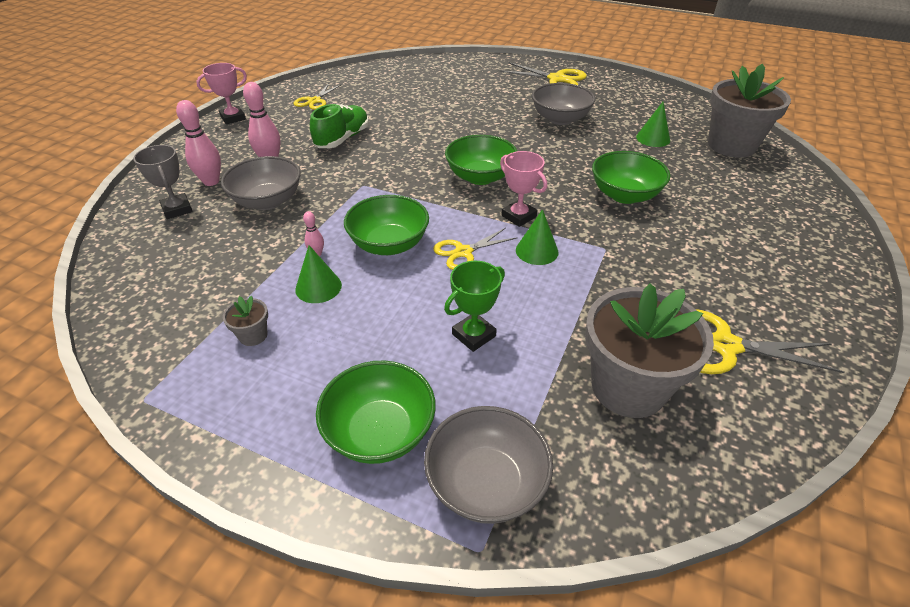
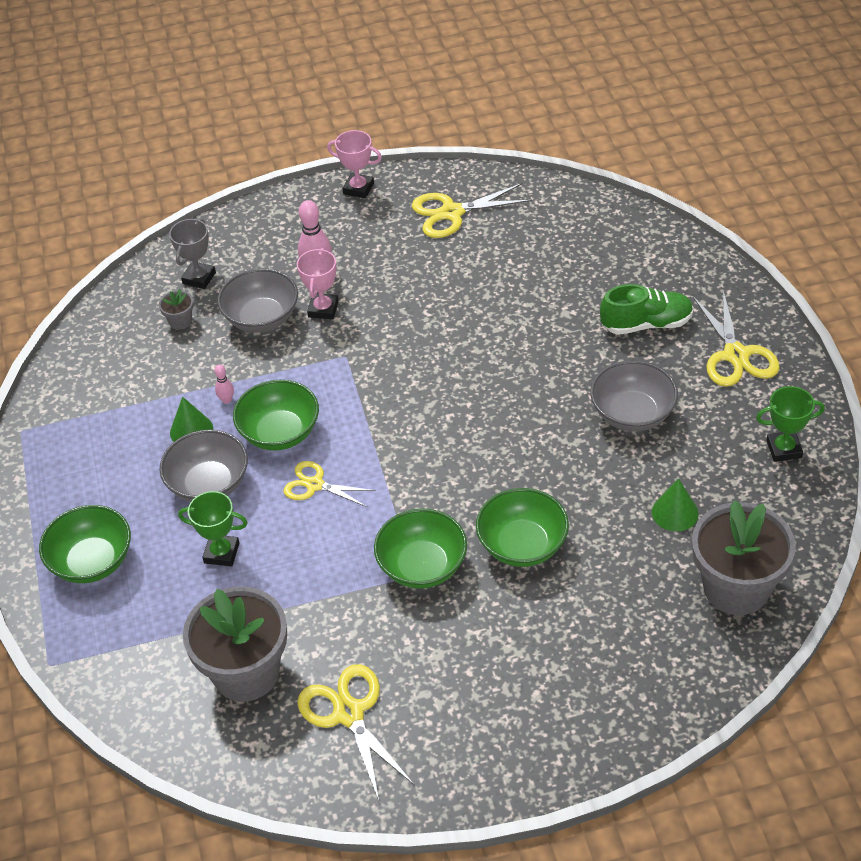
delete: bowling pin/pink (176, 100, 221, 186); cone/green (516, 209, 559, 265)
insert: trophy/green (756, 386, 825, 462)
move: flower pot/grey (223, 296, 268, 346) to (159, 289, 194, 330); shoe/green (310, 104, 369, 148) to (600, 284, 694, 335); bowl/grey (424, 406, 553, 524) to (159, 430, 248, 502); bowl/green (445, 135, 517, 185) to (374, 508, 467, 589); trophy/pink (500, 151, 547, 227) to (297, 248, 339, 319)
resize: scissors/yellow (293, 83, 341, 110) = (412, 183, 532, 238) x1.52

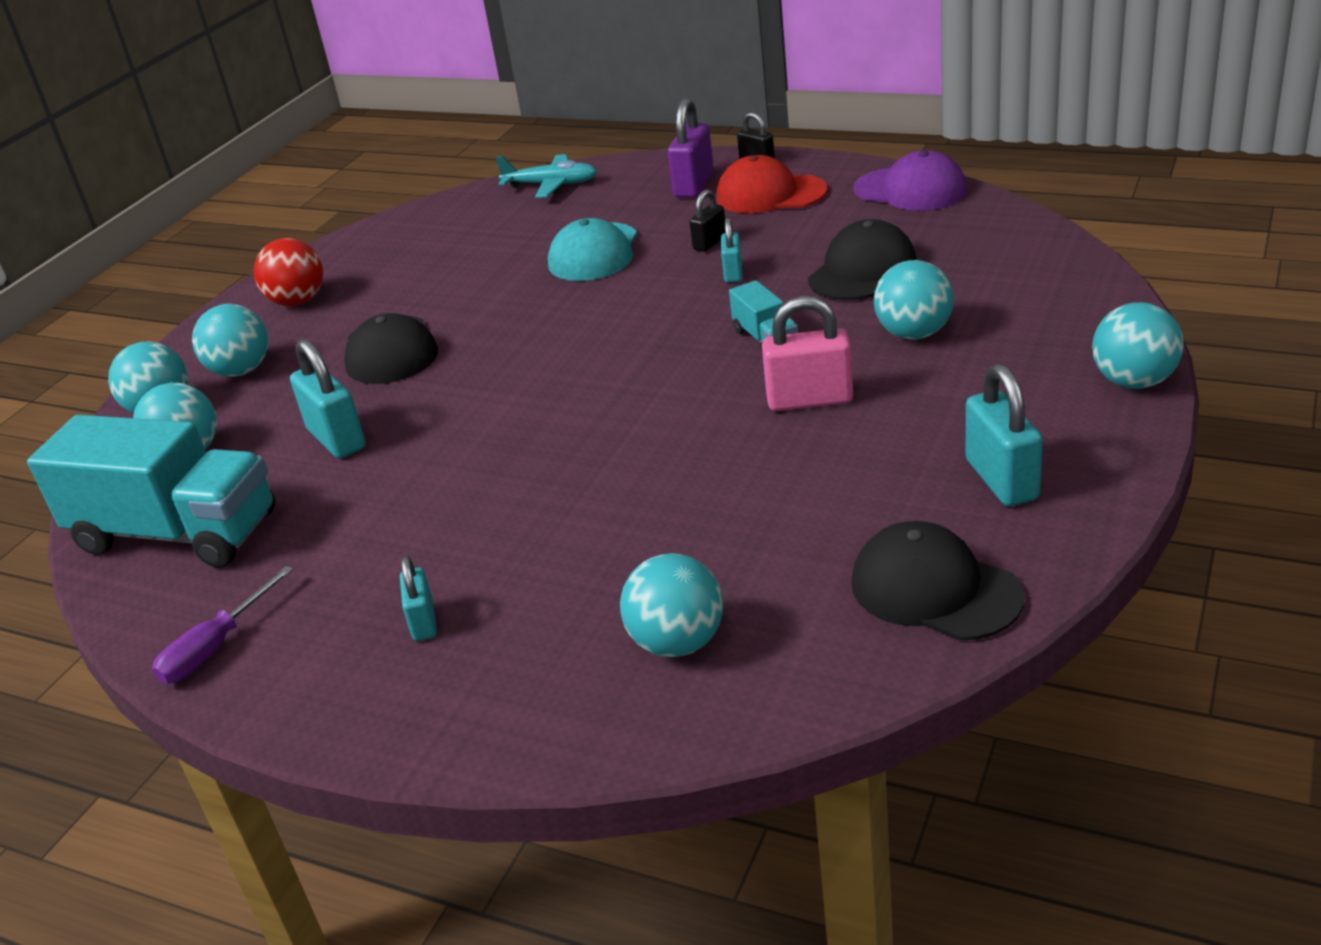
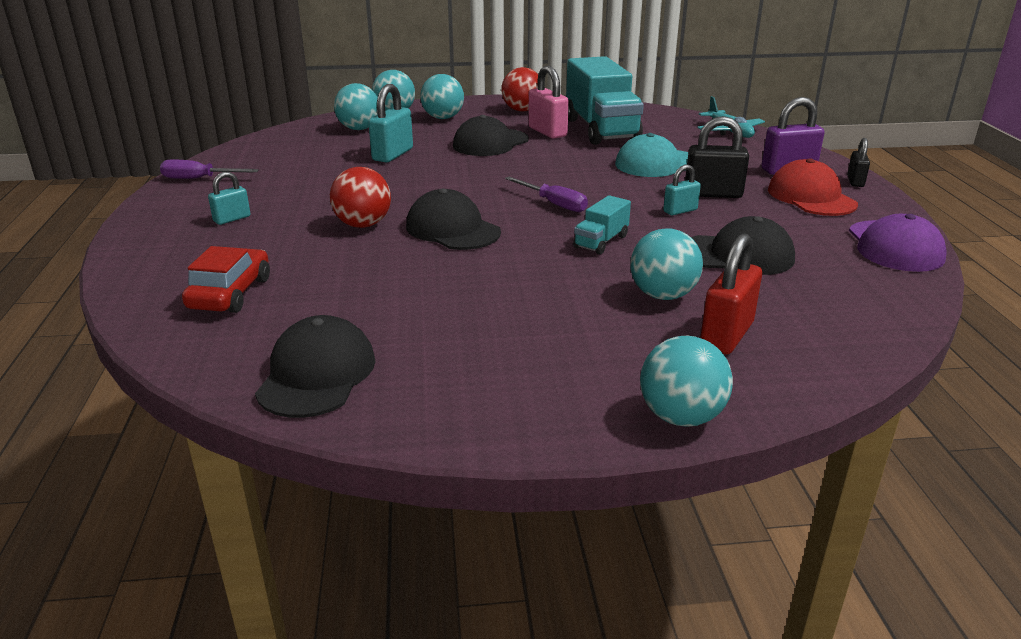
delete: padlock/turquoise (966, 364, 1043, 506)
insert: ball/red (330, 167, 391, 228); cap/black (406, 189, 501, 250); screwdriver/purple (505, 177, 588, 212); padlock/red (700, 234, 762, 354)
move: truck/turquoise (27, 415, 275, 568) to (566, 56, 644, 145); padlock/pink (762, 296, 853, 411) to (528, 66, 569, 139)
replace: ball/turquoise (620, 553, 723, 657) to car/red (182, 246, 270, 313)
resize: padlock/black (689, 189, 725, 252) = (685, 116, 749, 198) x1.70

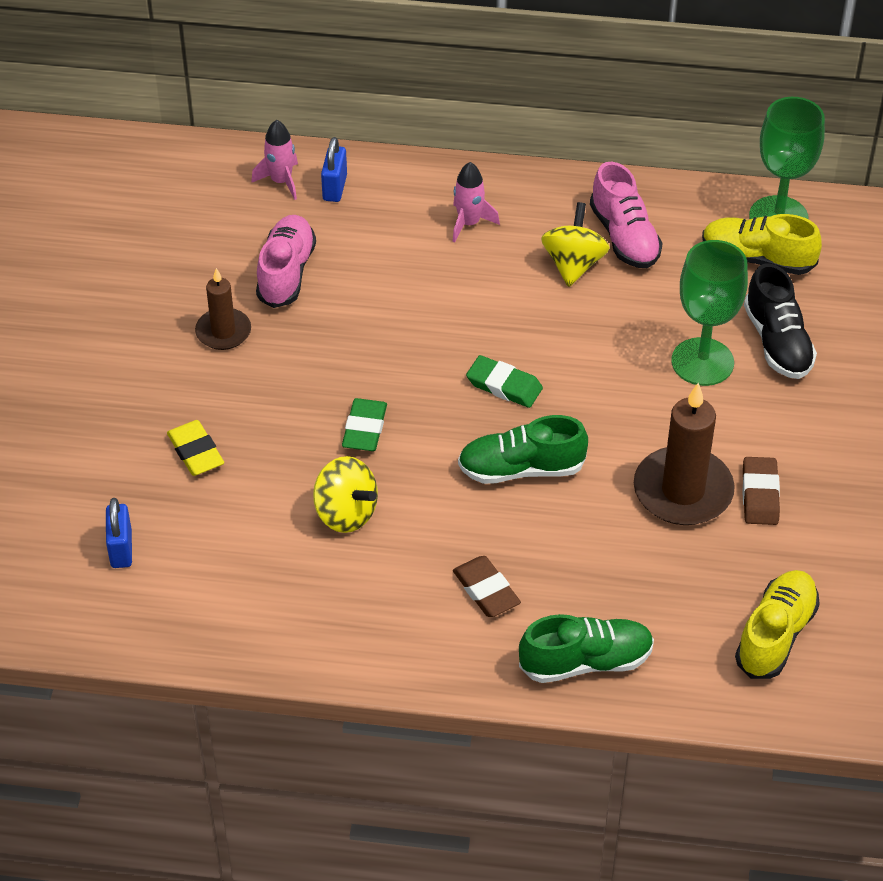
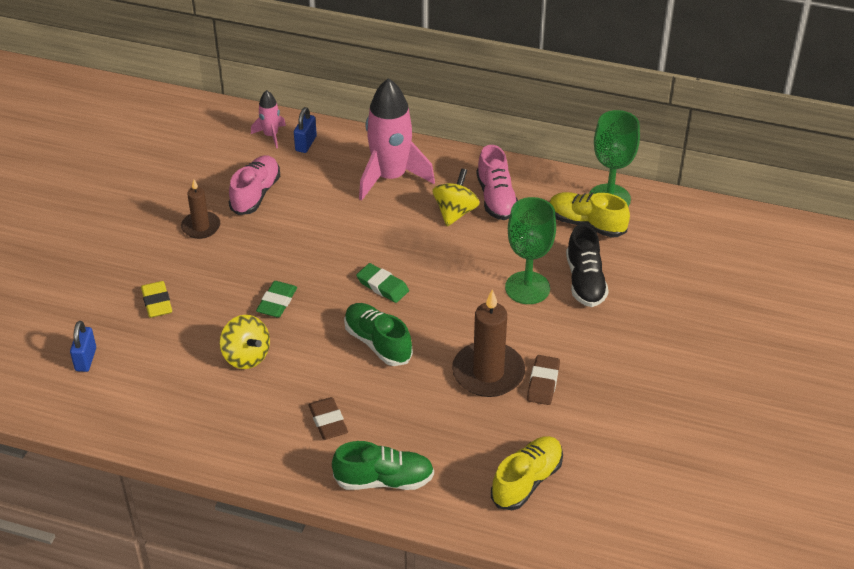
rotate: shoe/green (458, 415, 588, 484) = (344, 303, 413, 366) 45 degrees clockwise
resize: rocket/pink (453, 162, 500, 243) = (359, 78, 435, 201) x2.09

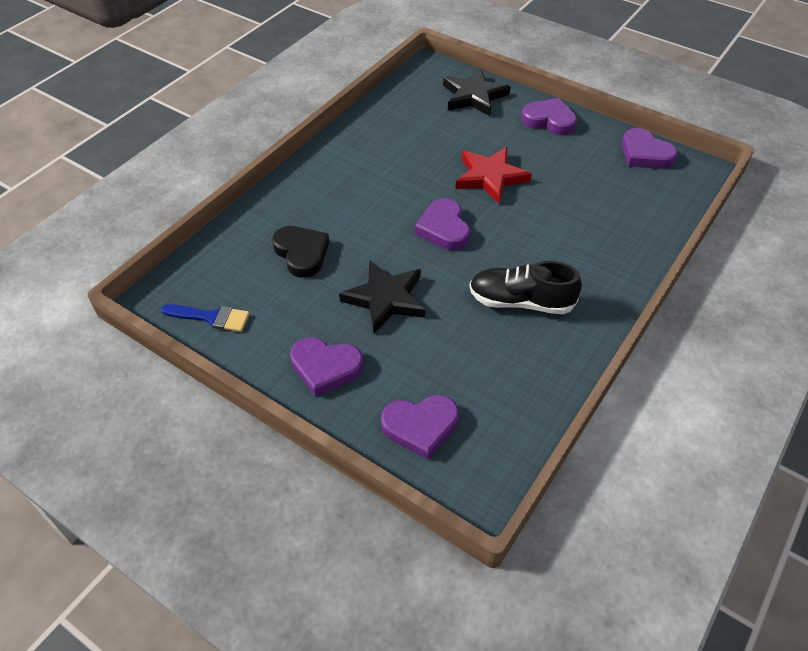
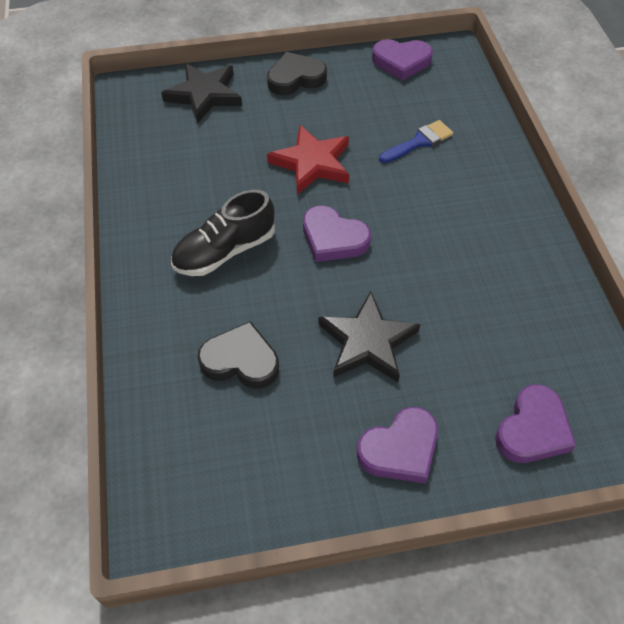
move: brush/blue (161, 304, 250, 332) to (379, 120, 453, 163); shoe/black (469, 261, 582, 314) to (171, 190, 275, 276)
recolor: heart/purple (521, 98, 577, 135) to heart/black (267, 52, 327, 95)

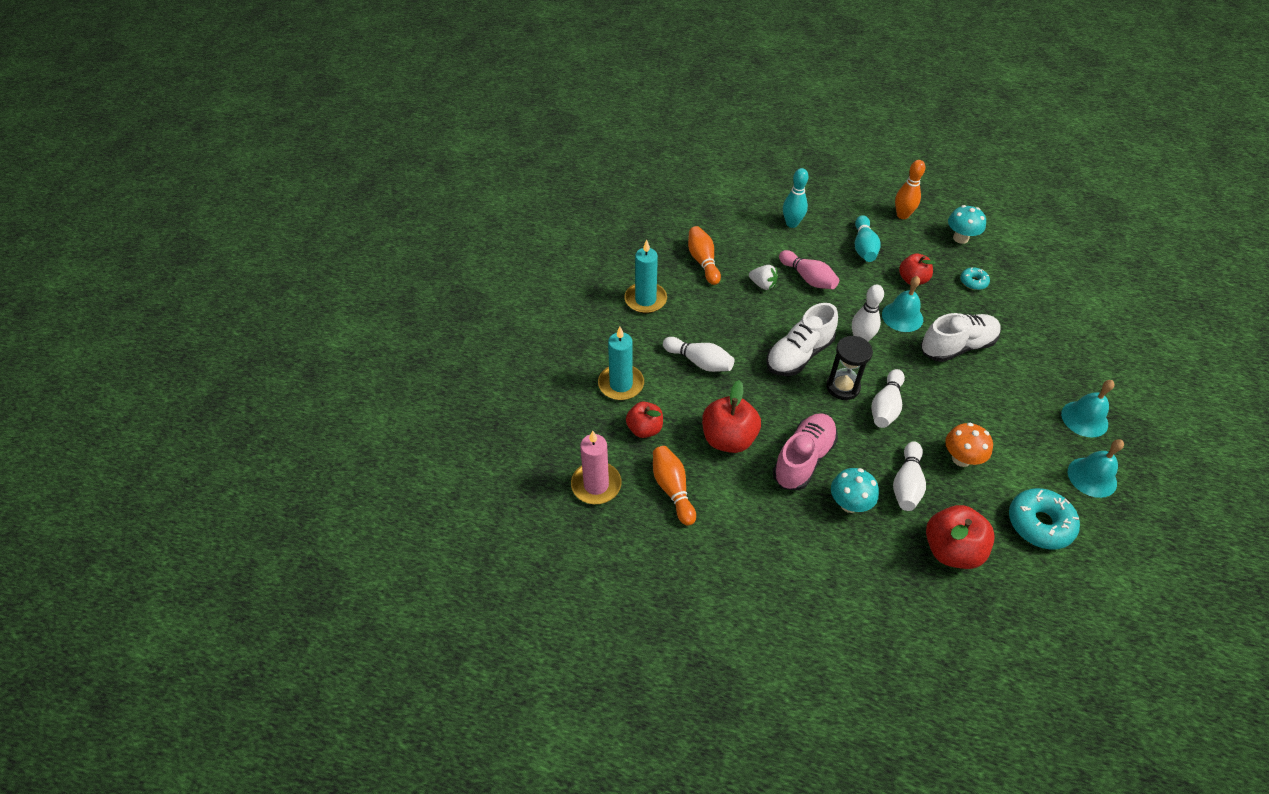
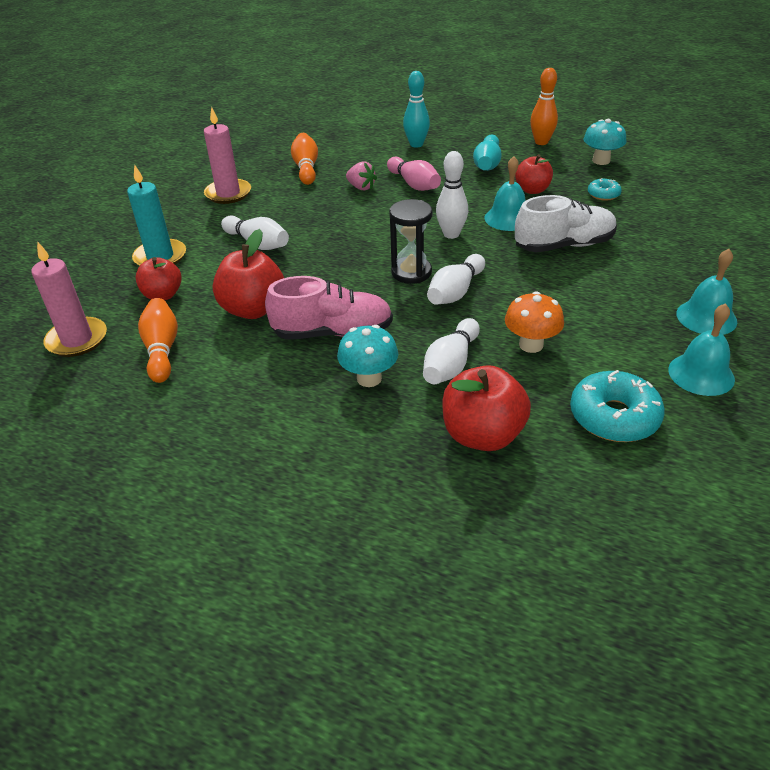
delete: shoe/white (766, 303, 838, 376)
recolor: candle/turquoise (624, 240, 667, 313) to candle/pink (204, 107, 251, 204); strawberry/white (749, 265, 778, 290) to strawberry/pink (346, 161, 377, 190)
rotate: shoe/pink (773, 413, 838, 491) = (265, 276, 393, 339) 45 degrees clockwise

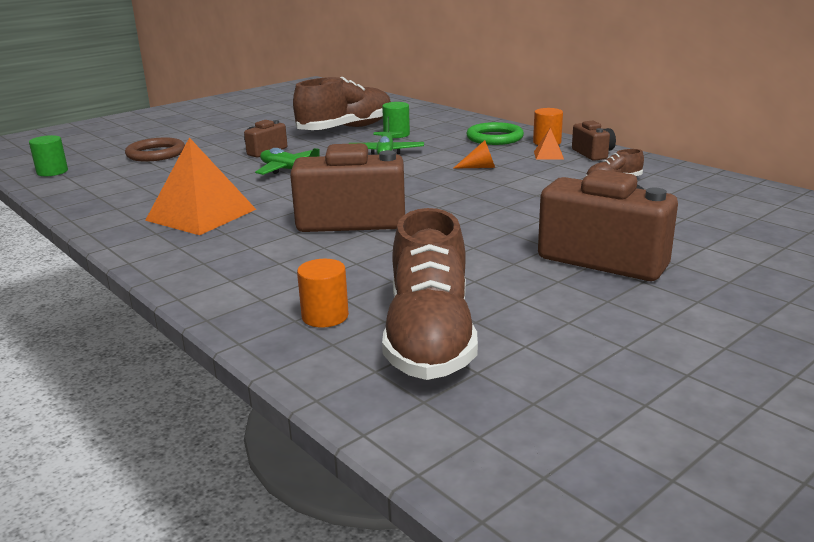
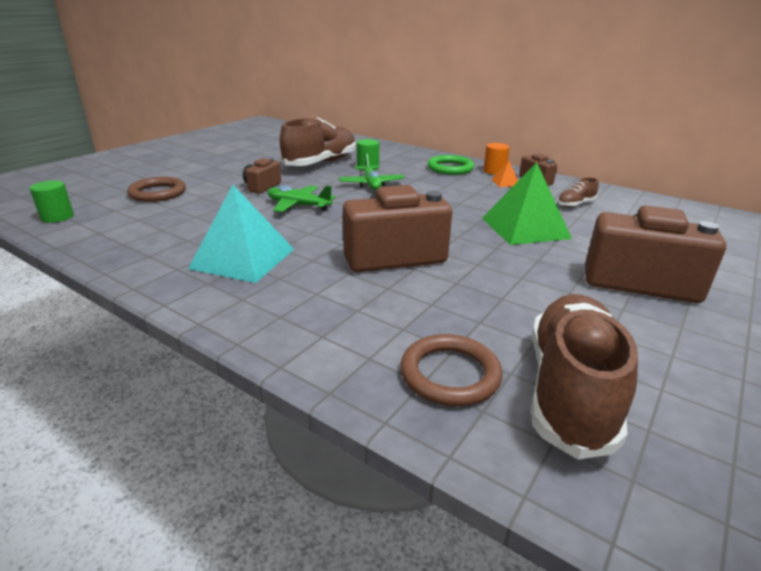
delete: cone/orange (453, 140, 495, 169)
insert: pyramid/green (482, 162, 572, 245)
replace: cylinder/orange (297, 259, 349, 328) to ring/brown (401, 334, 502, 406)
recolor: pyramid/orange (145, 137, 257, 235) to pyramid/turquoise (188, 185, 294, 283)
rotate: shoe/brown (382, 208, 478, 380) = (531, 294, 638, 460) 150 degrees counterclockwise

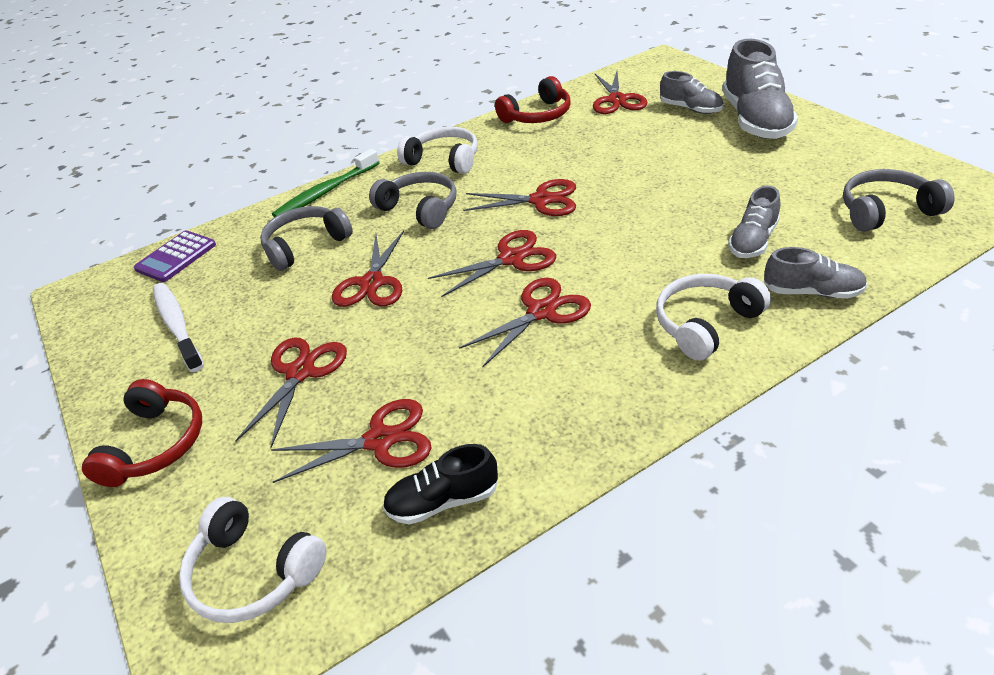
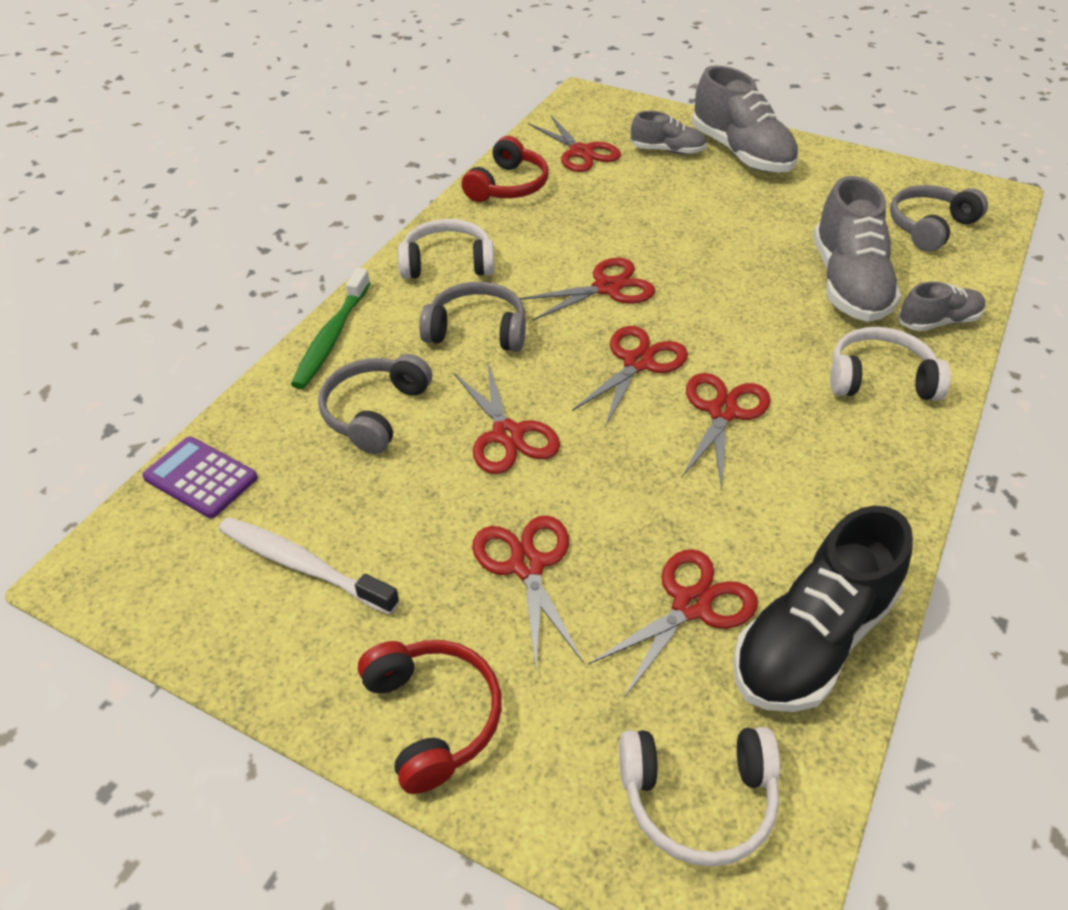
rotate: calculator/purple (134, 231, 216, 282) = (142, 437, 258, 518) 120 degrees clockwise; headphones/white (656, 274, 771, 361) = (830, 327, 951, 401) 75 degrees clockwise
resize: shoe/black (383, 444, 498, 525) = (733, 506, 913, 712) x1.81; shoe/grey (728, 185, 780, 258) = (813, 176, 901, 322) x1.81

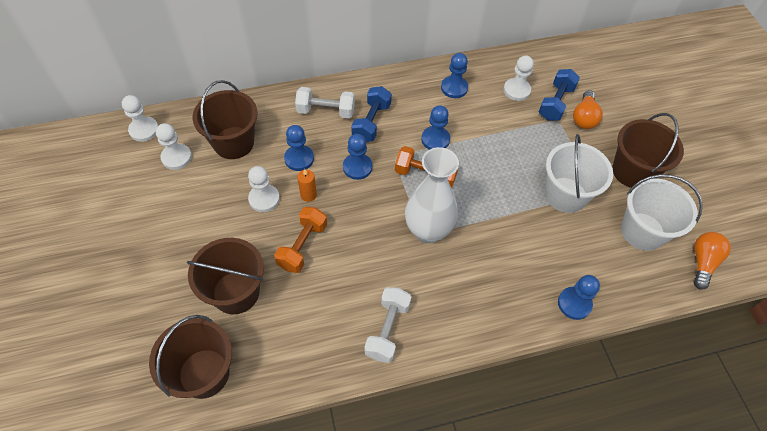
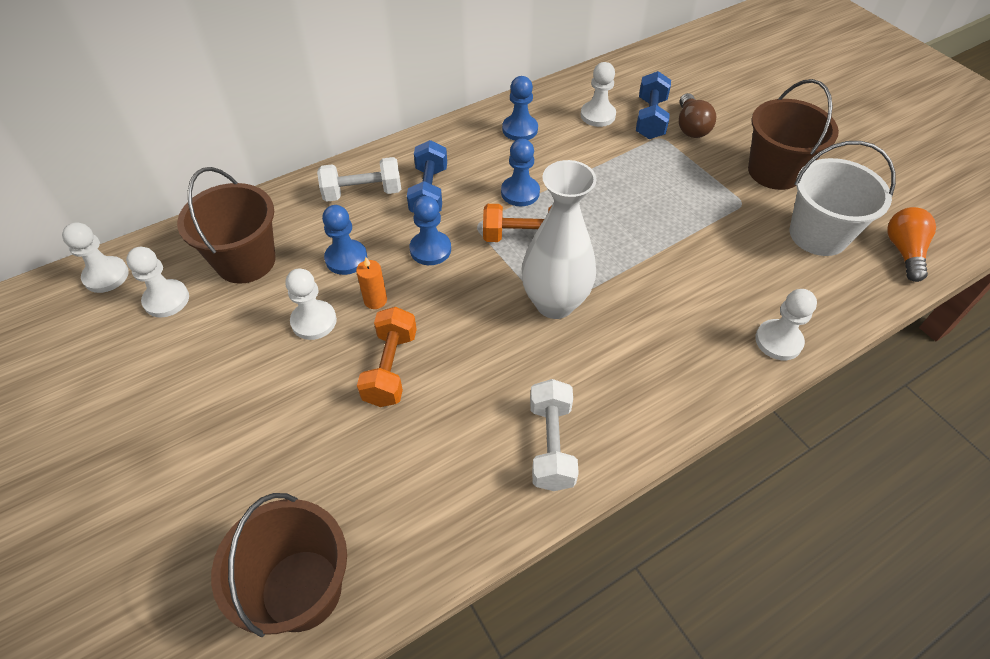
delete: bucket/brown (187, 238, 264, 314); bucket/white (545, 134, 613, 213)
recolor: pawn/blue (558, 275, 600, 320) to pawn/white (755, 289, 817, 360); light bulb/orange (573, 90, 603, 129) to light bulb/brown (679, 93, 716, 138)

